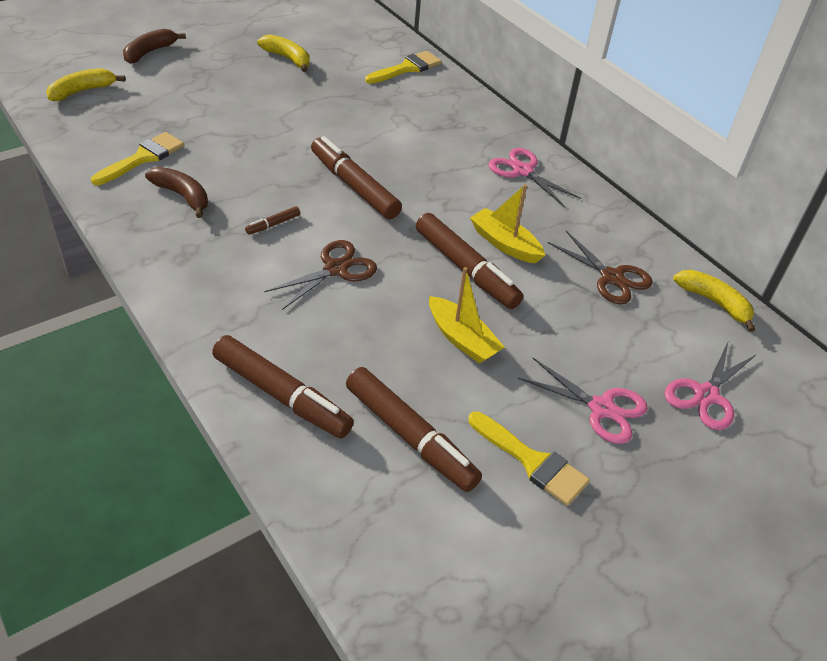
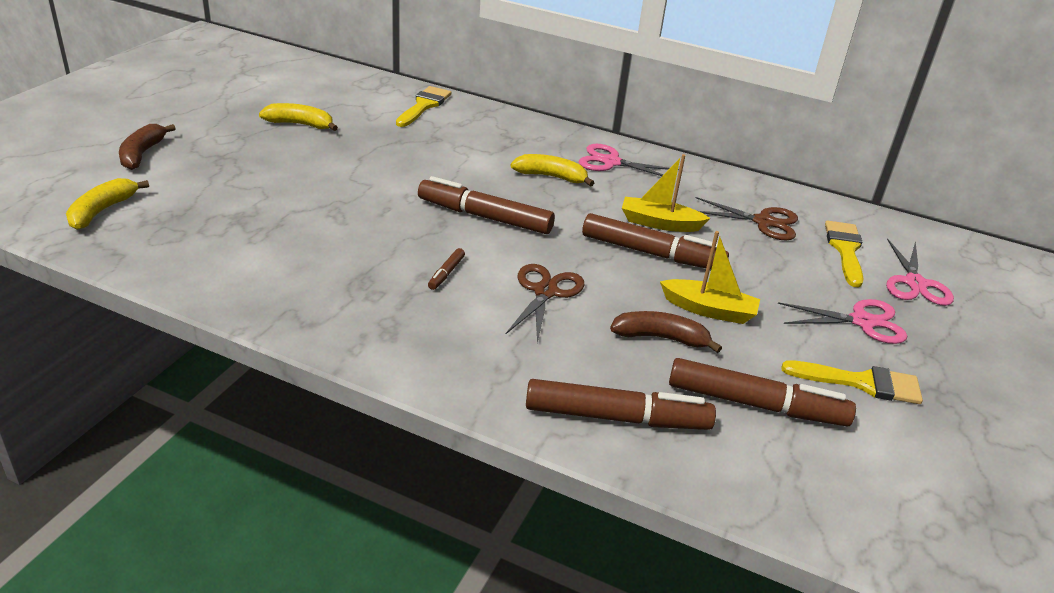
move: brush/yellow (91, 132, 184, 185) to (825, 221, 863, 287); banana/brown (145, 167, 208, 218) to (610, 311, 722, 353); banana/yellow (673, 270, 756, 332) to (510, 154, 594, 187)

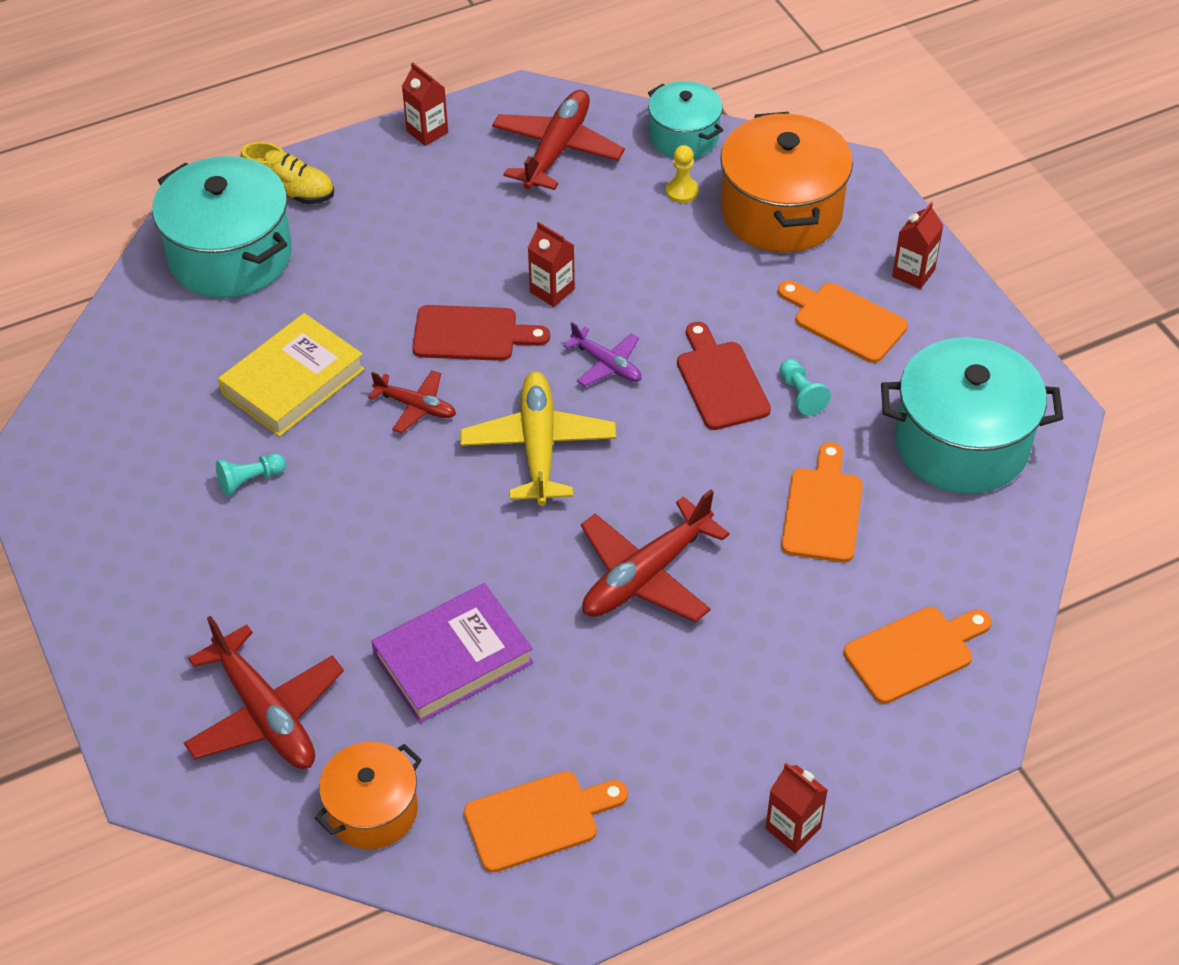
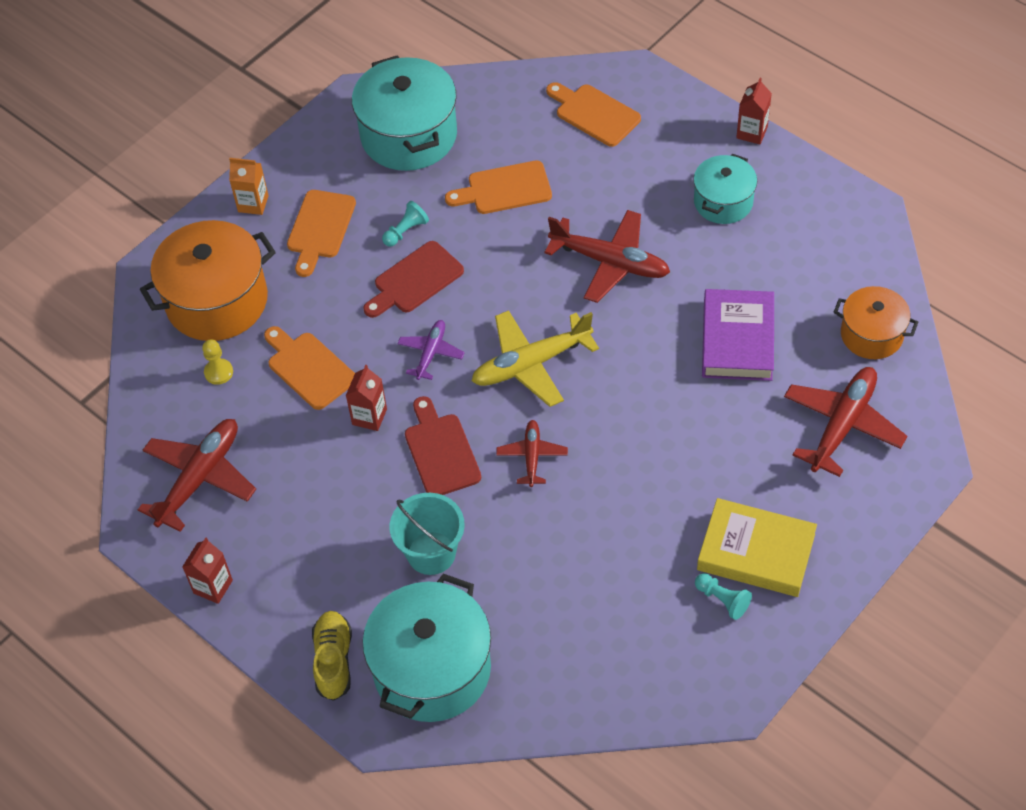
insert: bucket/turquoise (390, 493, 464, 575)
move: pawn/turquoise (216, 453, 286, 497) to (695, 573, 752, 620); book/yellow (218, 313, 365, 437) to (697, 498, 817, 597); cutting board/orange (464, 771, 628, 873) to (264, 326, 355, 410); pot/turquoise (648, 81, 723, 158) to (693, 154, 757, 224)
recolor: carton/red (892, 202, 944, 289) to carton/orange (229, 158, 269, 215)
rotate: book/purple (371, 583, 534, 723) = (702, 289, 774, 381) 60 degrees clockwise; plane/red (492, 90, 625, 190) = (138, 419, 256, 532) 120 degrees clockwise

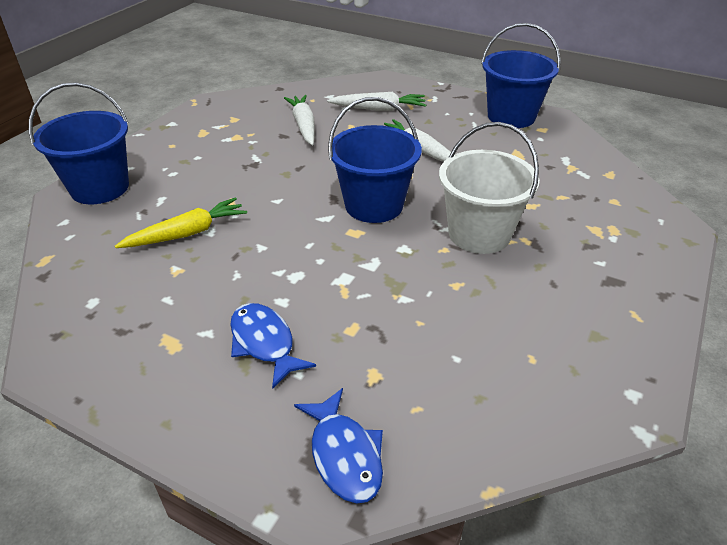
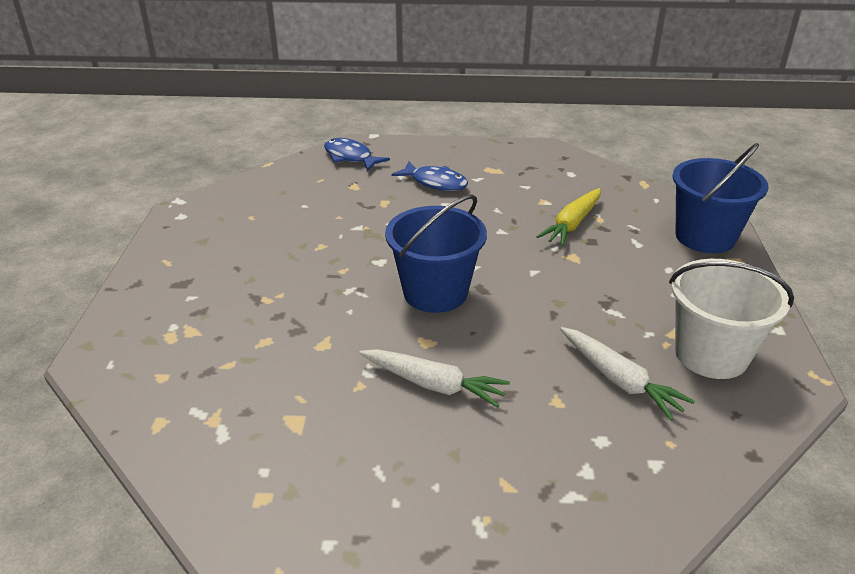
delete: carrot/white (327, 92, 426, 111); bucket/blue (481, 23, 561, 128)
move: bucket/white (439, 122, 540, 254) to (669, 259, 794, 379)

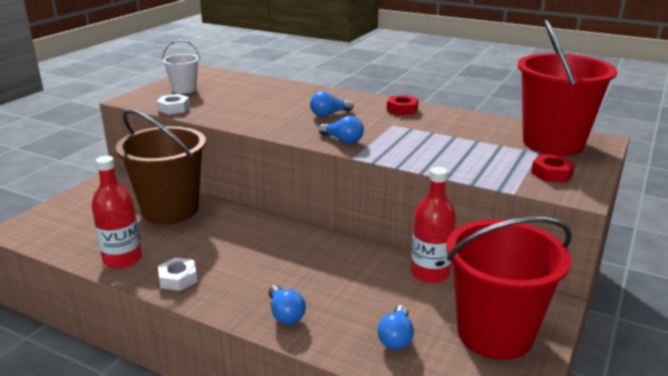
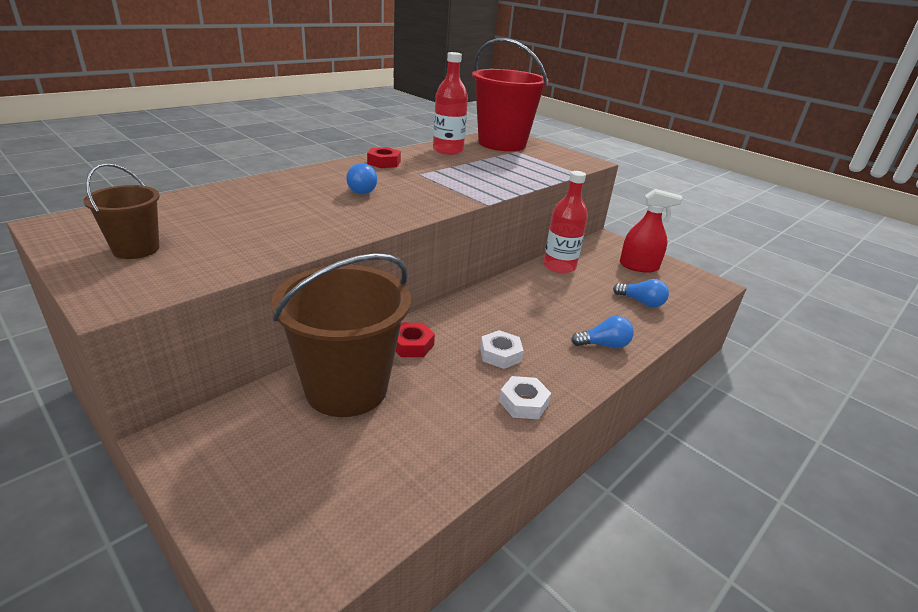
delete: light bulb/blue (319, 116, 364, 144)
move: bottle/red (91, 156, 142, 269) to (433, 52, 468, 155); nut/white (156, 94, 190, 115) to (480, 330, 524, 369); nut/red (531, 155, 575, 182) to (395, 323, 435, 357)
replace: bucket/red (446, 217, 572, 360) to spray bottle/red (620, 189, 682, 273)
recolor: bucket/white (162, 40, 200, 94) to bucket/brown (83, 163, 160, 259)

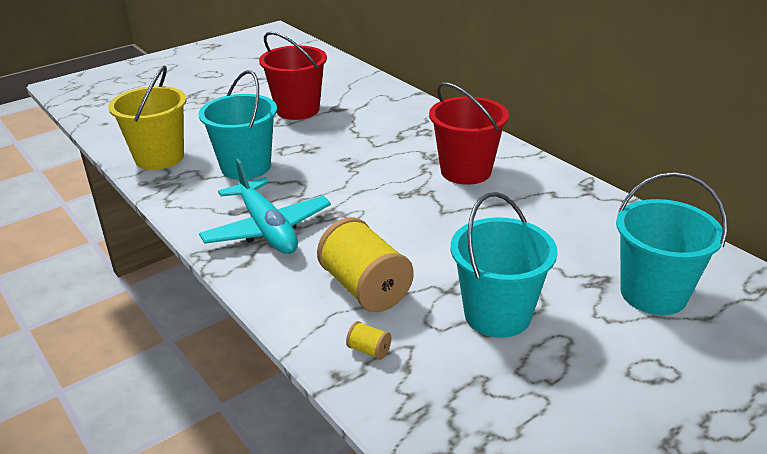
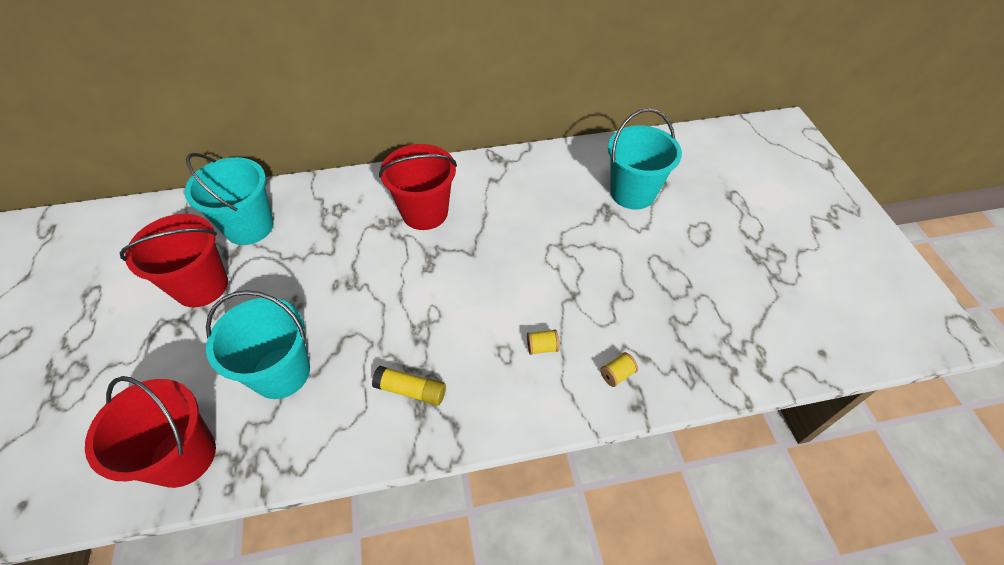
move: bucket/turquoise (450, 192, 558, 338) to (184, 153, 273, 245)
replace: plane/turquoise (199, 159, 331, 254) to glue stick/yellow (372, 366, 446, 406)
recolor: bucket/yellow (108, 66, 186, 170) to bucket/red (85, 376, 216, 488)
resize: spool/yellow (317, 217, 414, 312) = (527, 329, 560, 355) x0.41

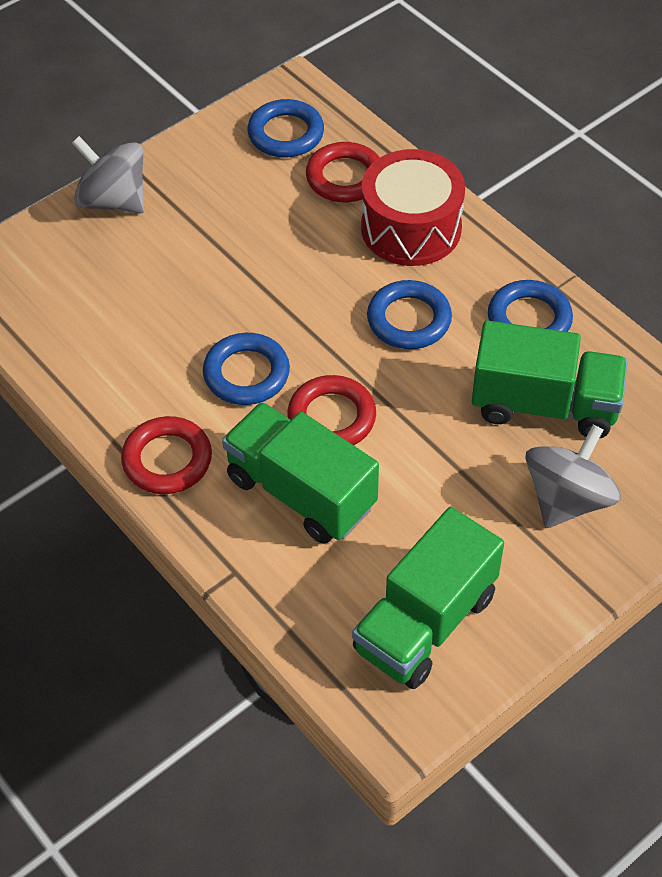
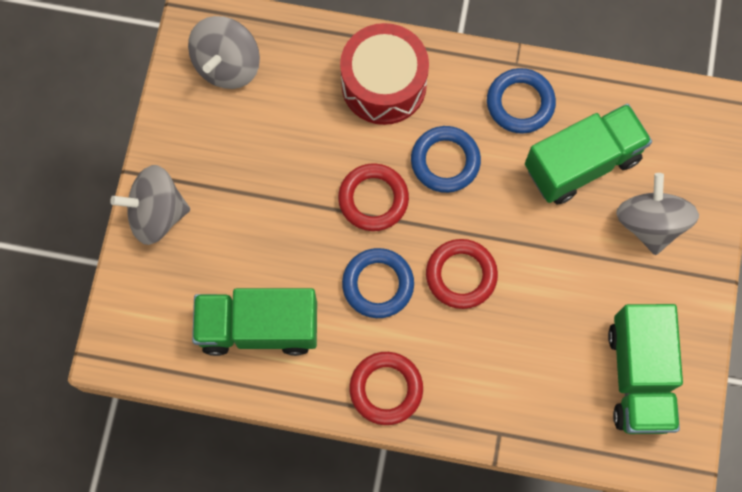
move: truck/green (222, 402, 379, 544) to (192, 288, 317, 356); ring/red (306, 142, 380, 202) to (338, 163, 409, 231)
replace: ring/blue (247, 99, 324, 157) to spinning top/grey (188, 16, 260, 89)

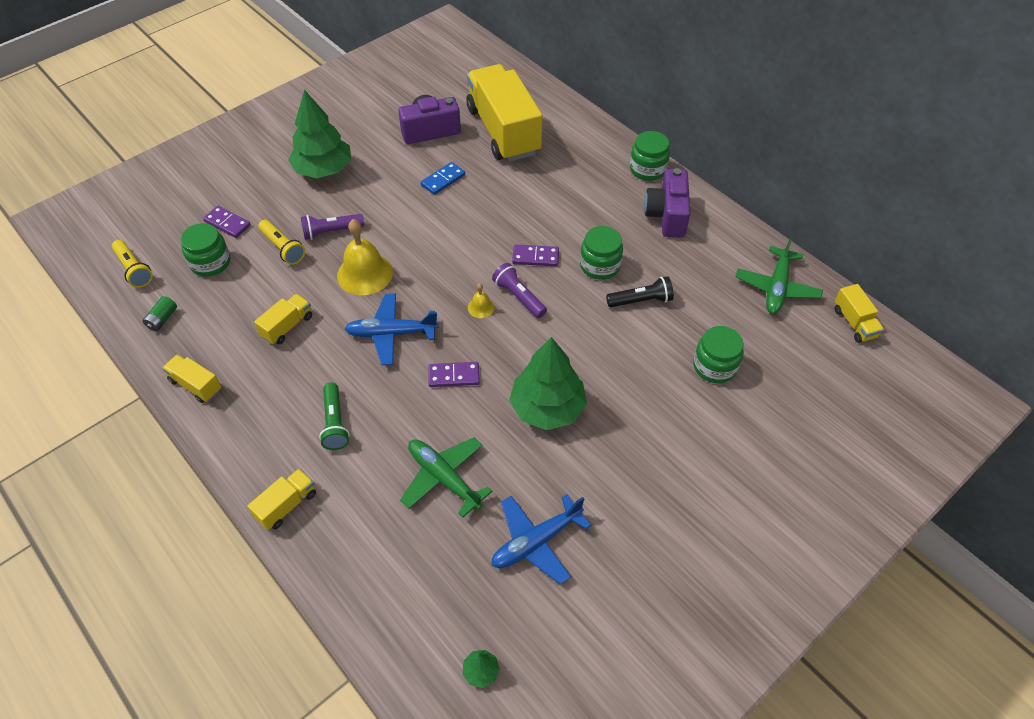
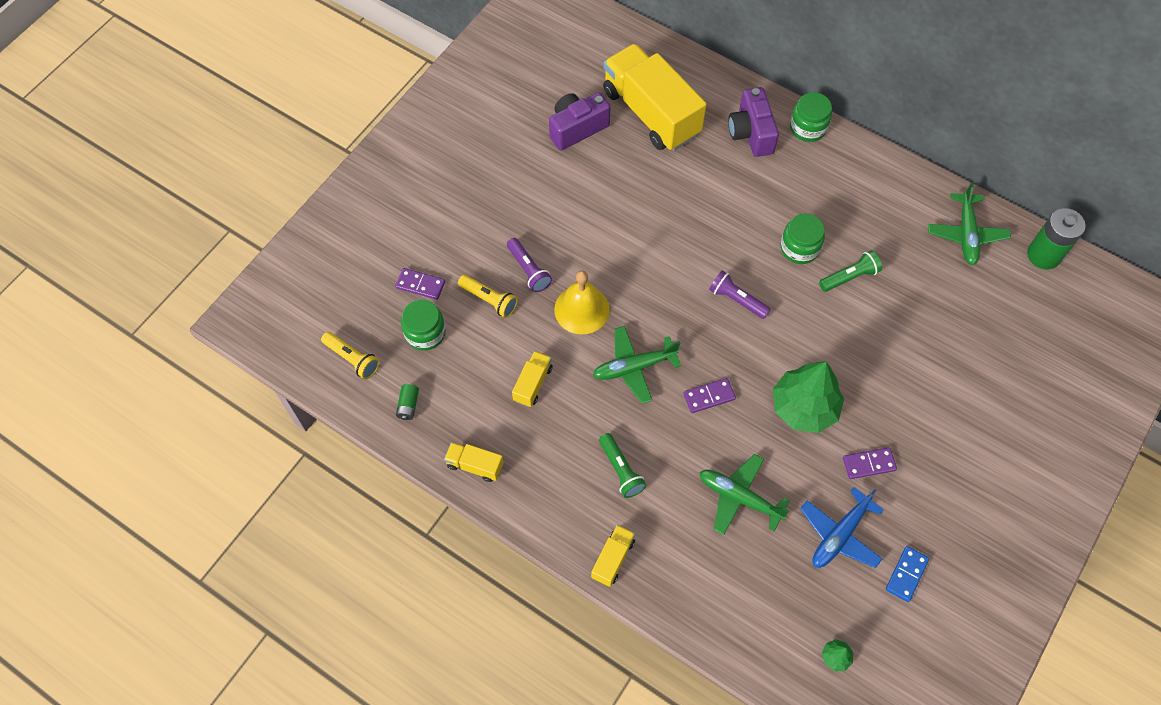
delete: tree/green (288, 90, 351, 178); bell/yellow (468, 284, 495, 318); jar/green (693, 326, 744, 383)
move: domino/blue (421, 162, 465, 195) to (886, 546, 929, 602); domino/purple (512, 244, 559, 266) to (843, 447, 897, 479); camera/purple (644, 168, 690, 238) to (728, 87, 779, 157)
replace: truck/yellow (835, 284, 884, 343) to battery/green (1027, 208, 1086, 269)
recolor: plane/blue (345, 293, 439, 365) to plane/green (593, 326, 681, 404); flashlight/black (606, 276, 674, 307) to flashlight/green (819, 250, 882, 292)
rotate: flashlight/purple (301, 214, 364, 240) = (507, 238, 552, 292) 90 degrees counterclockwise

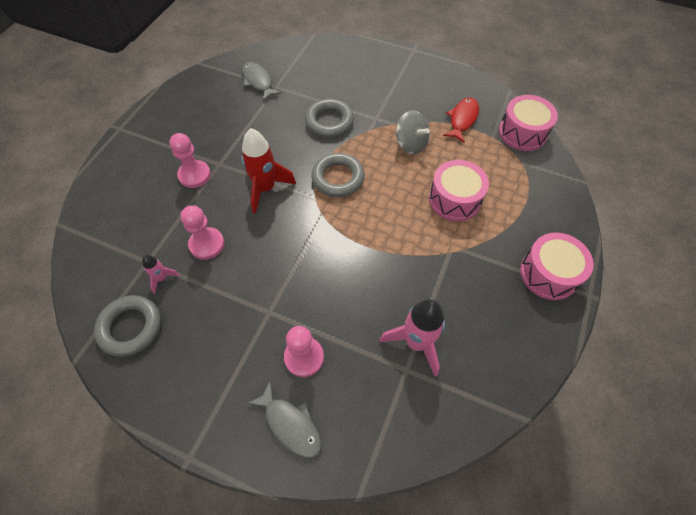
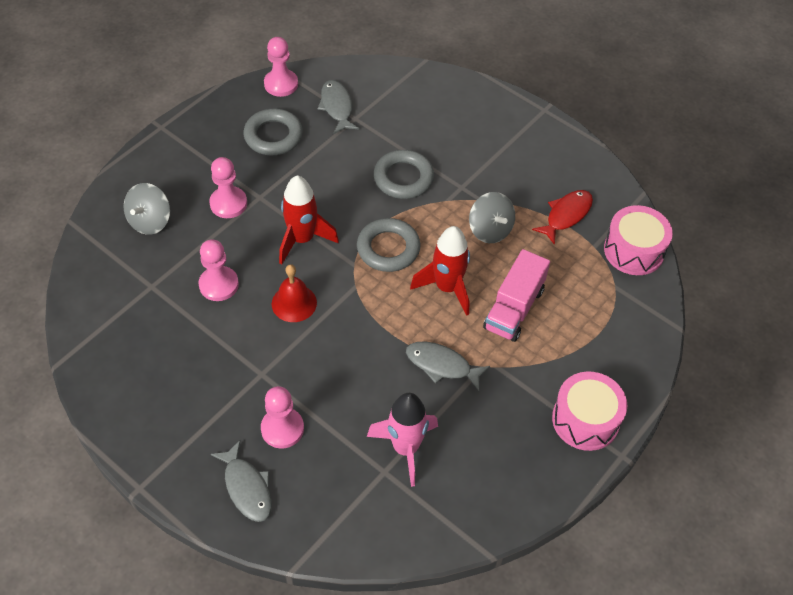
delete: rocket/pink (142, 255, 180, 294)
insert: spinning top/grey (123, 183, 170, 235); pawn/pink (264, 37, 298, 97); bell/red (272, 264, 317, 322); fish/grey (406, 342, 490, 391); rocket/red (410, 226, 470, 316)
move: ring/grey (94, 295, 161, 357) to (244, 109, 303, 155)
replace: drum/pink (429, 160, 489, 221) to truck/pink (483, 249, 550, 342)

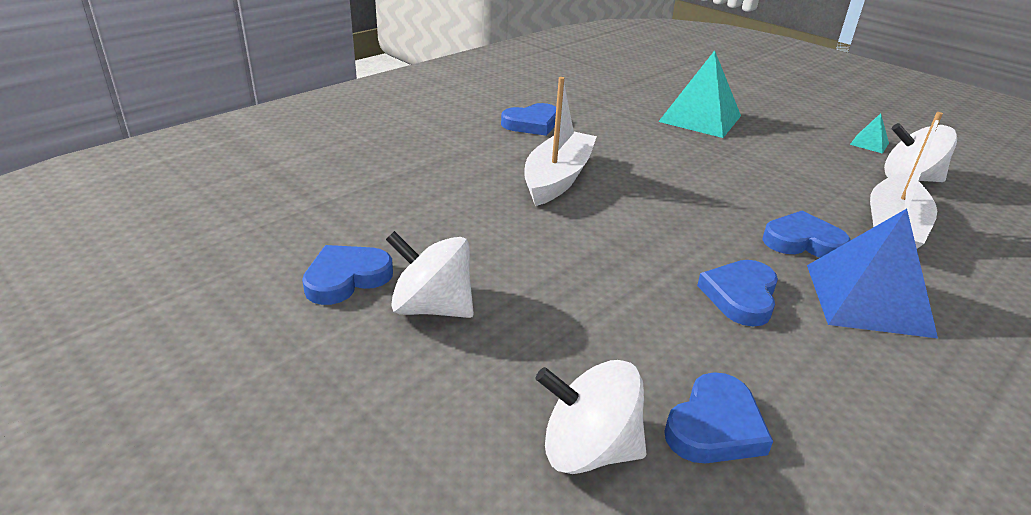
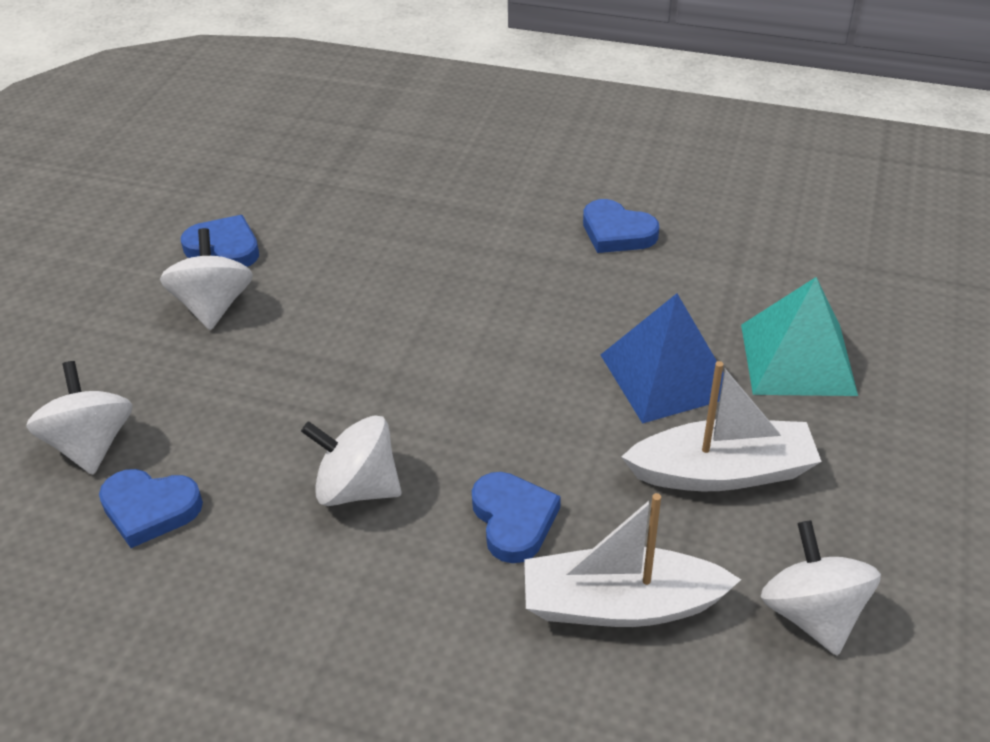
delete: pyramid/turquoise (850, 113, 889, 154)
move: boat/white (524, 77, 597, 206) to (621, 361, 822, 491); pyramid/blue (807, 209, 938, 338) to (601, 293, 724, 424)
replace: heart/blue (697, 260, 778, 326) to spinning top/white (301, 415, 402, 506)

